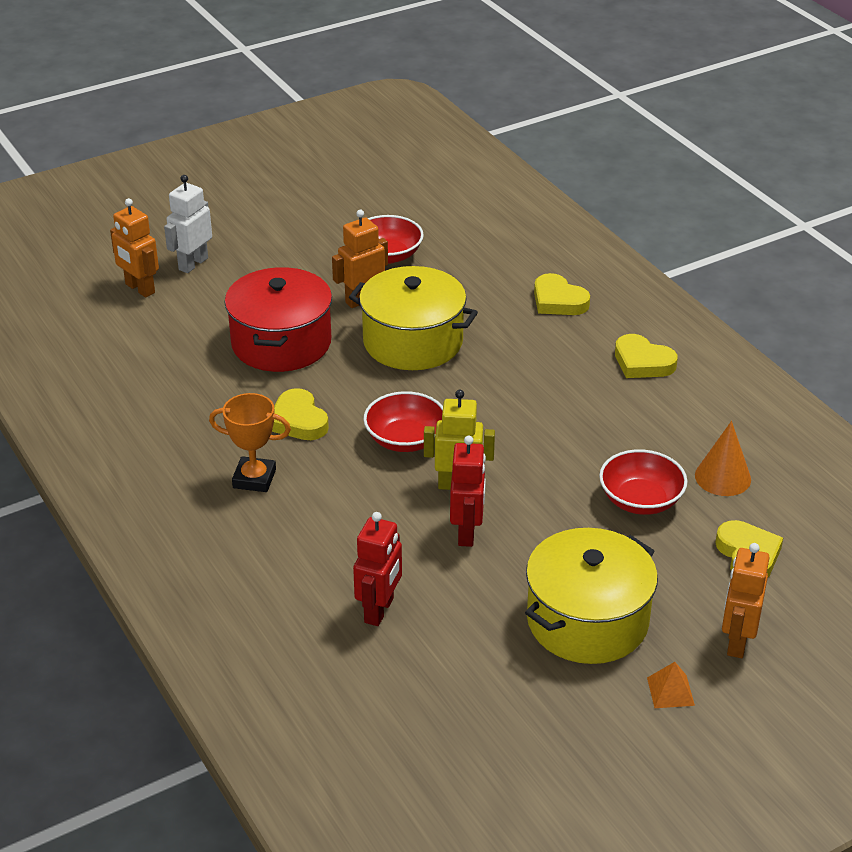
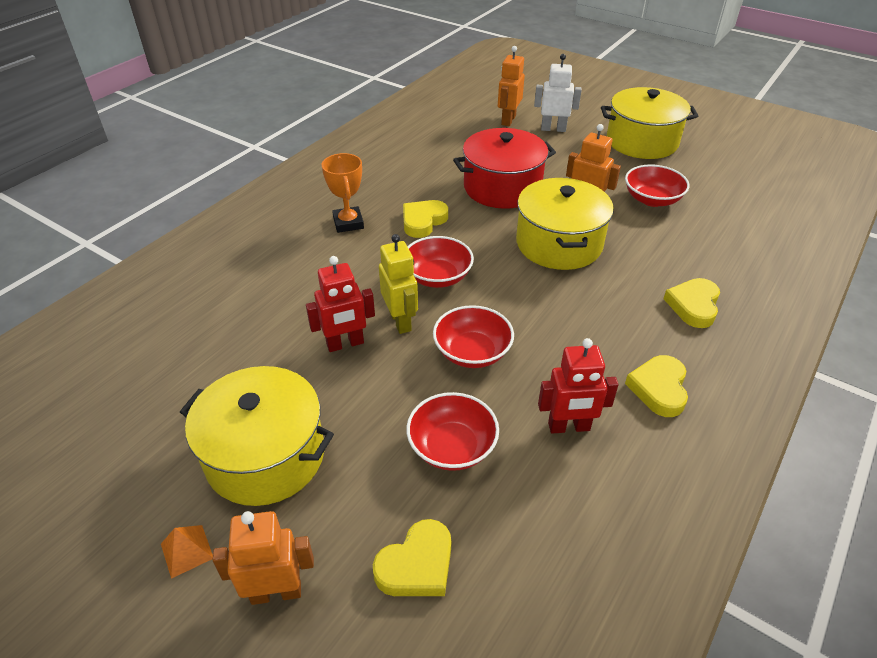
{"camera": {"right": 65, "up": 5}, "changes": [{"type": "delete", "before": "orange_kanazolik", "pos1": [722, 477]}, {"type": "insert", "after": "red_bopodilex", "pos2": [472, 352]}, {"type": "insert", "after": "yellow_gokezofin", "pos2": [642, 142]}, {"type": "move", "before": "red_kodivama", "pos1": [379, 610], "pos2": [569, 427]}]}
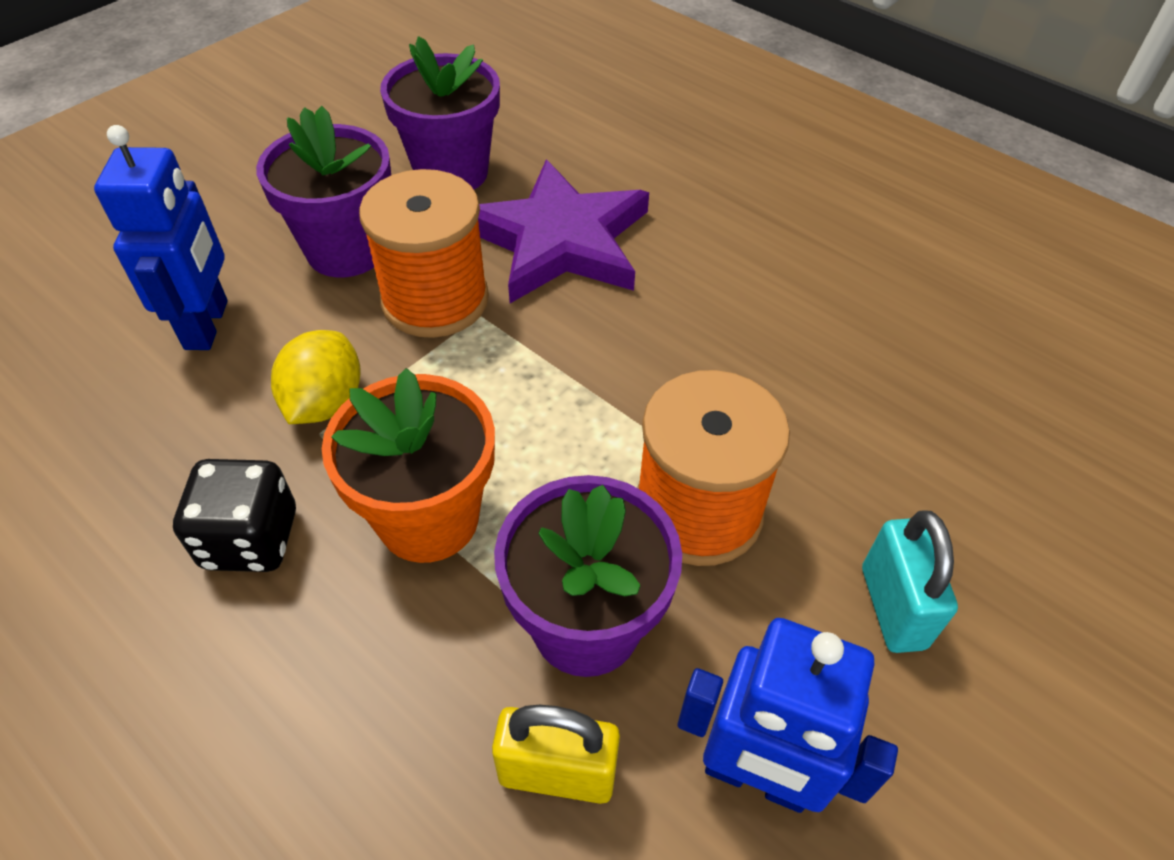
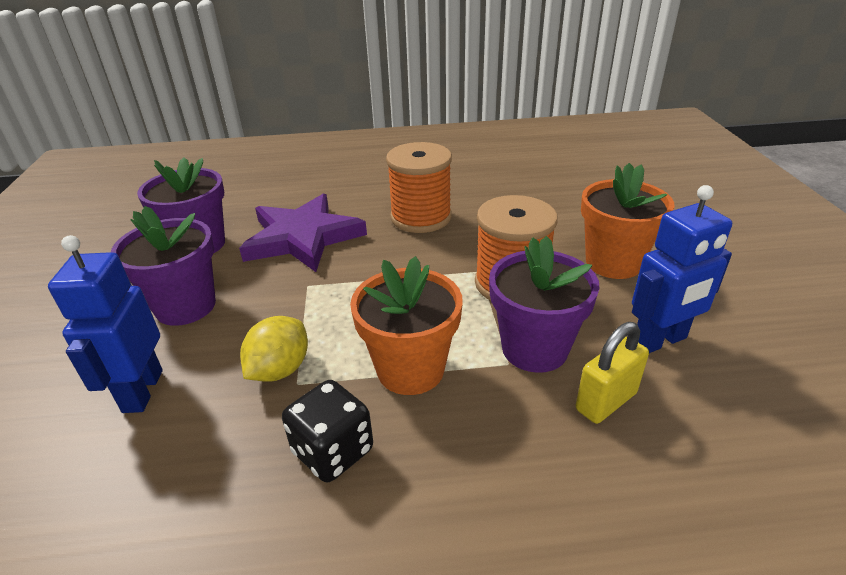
{"camera": {"right": -45, "up": -15}, "changes": [{"type": "move", "before": "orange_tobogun", "pos1": [435, 300], "pos2": [421, 217]}, {"type": "replace", "before": "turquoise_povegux", "after": "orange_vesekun", "pos1": [892, 607], "pos2": [613, 263]}, {"type": "rotate", "before": "blue_kodivama", "pos1": [207, 325], "pos2": [142, 391], "turn": -135}, {"type": "rotate", "before": "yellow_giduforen", "pos1": [325, 403], "pos2": [280, 369], "turn": 60}]}
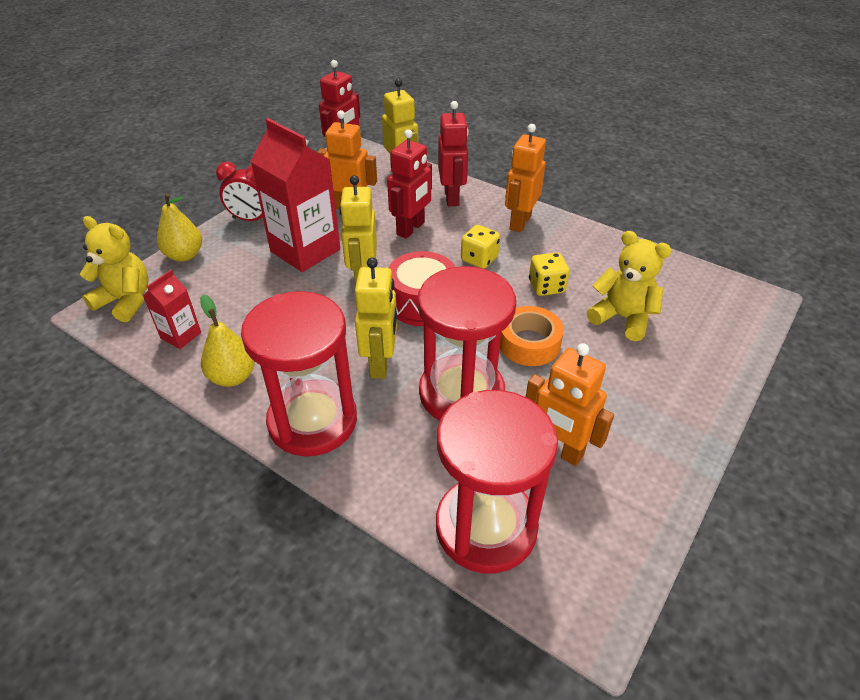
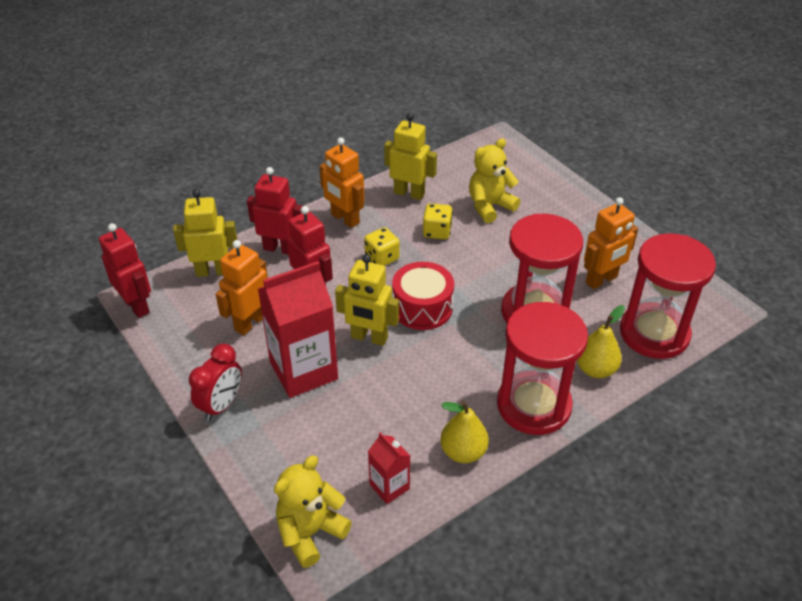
{"camera": {"right": -70, "up": 0}, "changes": [{"type": "delete", "before": "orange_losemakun", "pos1": [529, 343]}, {"type": "move", "before": "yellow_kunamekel", "pos1": [184, 255], "pos2": [595, 369]}, {"type": "move", "before": "yellow_kodivama", "pos1": [380, 363], "pos2": [409, 193]}]}
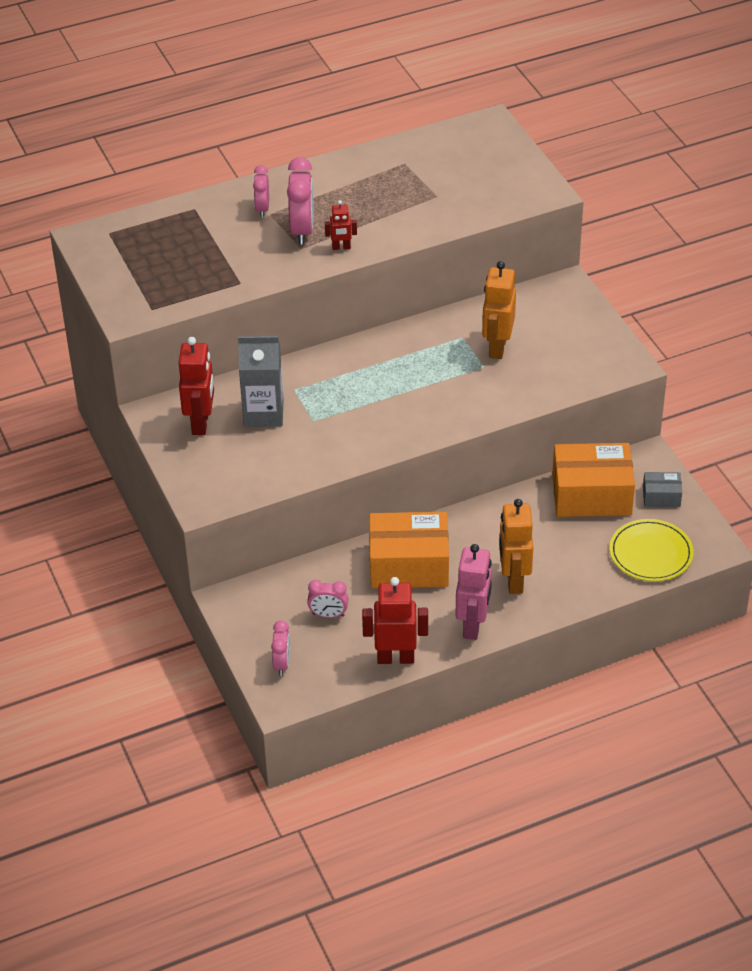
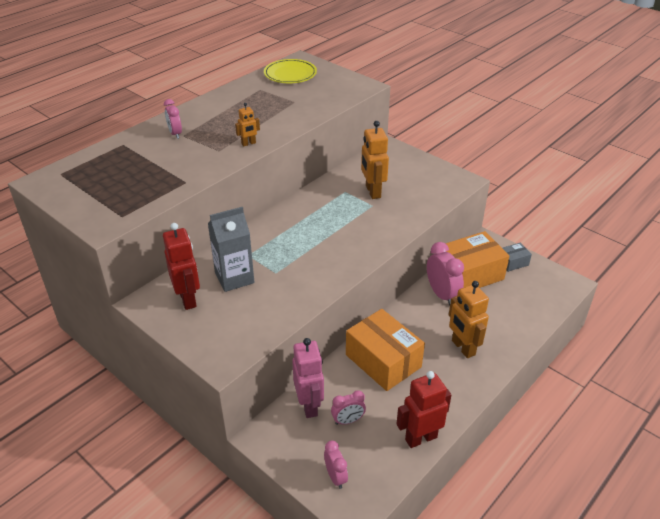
{"camera": {"right": -25, "up": -5}, "changes": [{"type": "move", "before": "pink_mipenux", "pos1": [302, 230], "pos2": [442, 294]}, {"type": "move", "before": "pink_kodivama", "pos1": [473, 626], "pos2": [309, 405]}, {"type": "move", "before": "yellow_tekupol", "pos1": [651, 553], "pos2": [290, 74]}, {"type": "recolor", "before": "red_kodivama", "after": "orange_kodivama", "pos1": [341, 247], "pos2": [248, 143]}, {"type": "rotate", "before": "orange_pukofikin", "pos1": [409, 565], "pos2": [383, 361], "turn": 75}]}
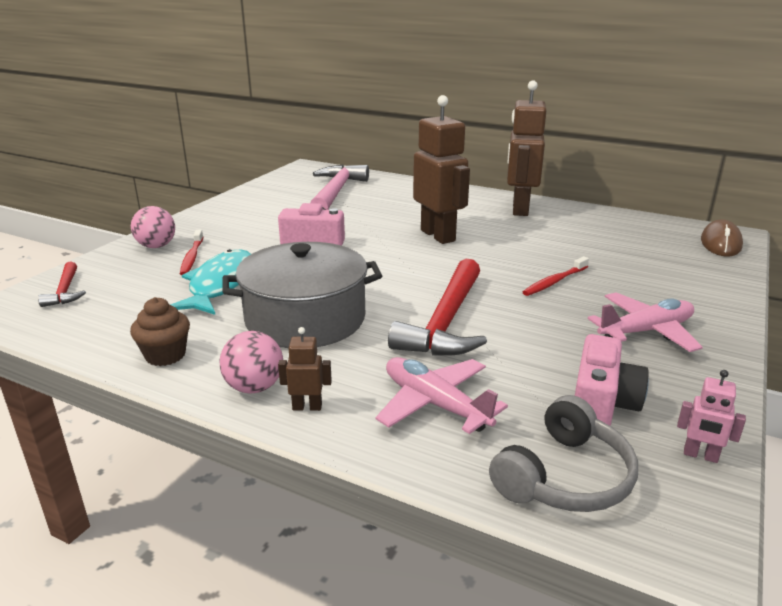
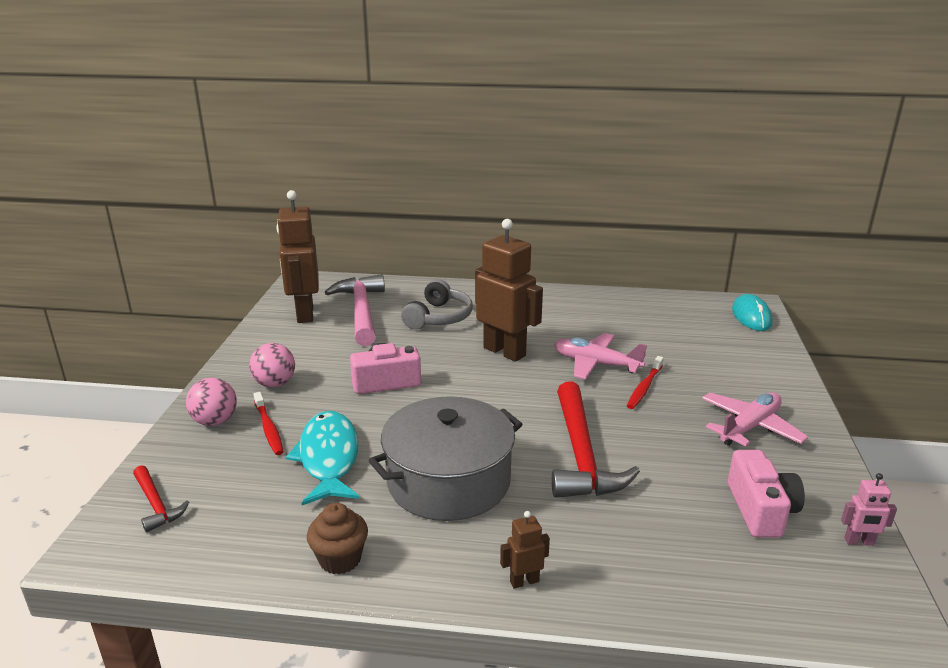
{"camera": {"right": -20, "up": 0}, "changes": [{"type": "move", "before": "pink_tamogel", "pos1": [254, 387], "pos2": [275, 384]}, {"type": "move", "before": "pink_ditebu", "pos1": [435, 404], "pos2": [596, 364]}, {"type": "move", "before": "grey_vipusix", "pos1": [564, 476], "pos2": [439, 317]}, {"type": "move", "before": "brown_kodivama", "pos1": [519, 209], "pos2": [304, 314]}, {"type": "recolor", "before": "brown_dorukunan", "after": "turquoise_dorukunan", "pos1": [720, 243], "pos2": [751, 316]}]}
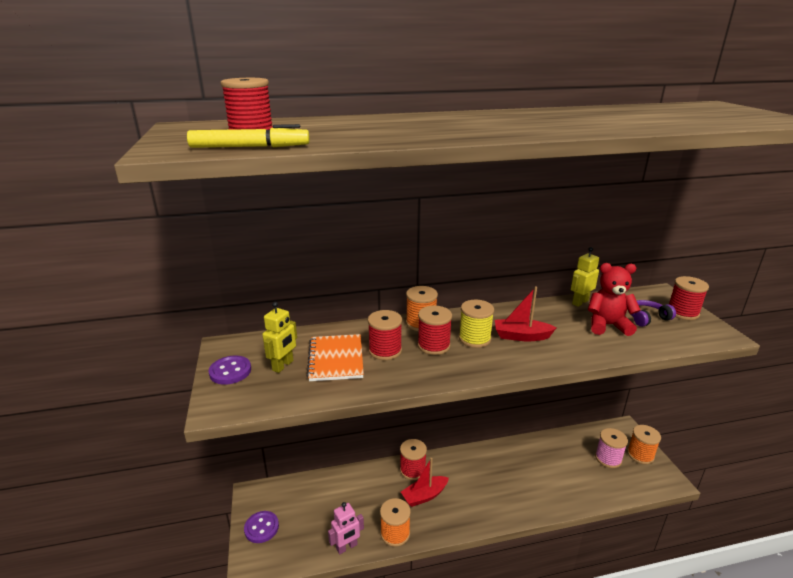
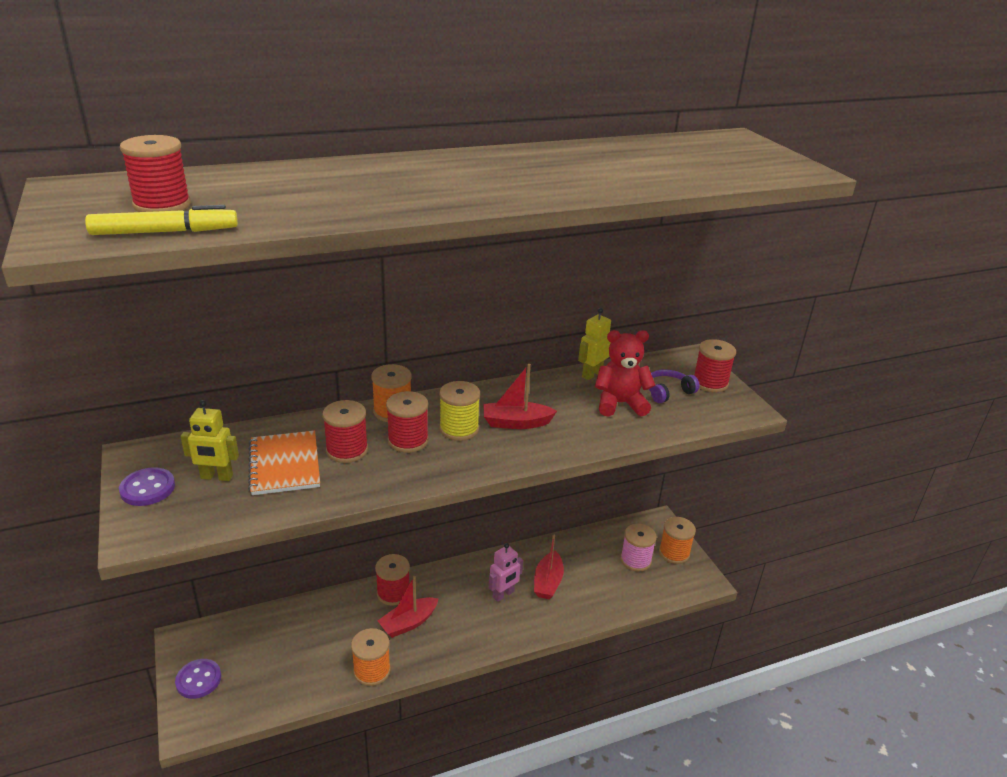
{"camera": {"right": -10, "up": 5}, "changes": [{"type": "insert", "after": "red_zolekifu", "pos2": [548, 582]}, {"type": "move", "before": "pink_kodivama", "pos1": [347, 547], "pos2": [503, 594]}, {"type": "rotate", "before": "yellow_kodivama", "pos1": [283, 365], "pos2": [216, 477], "turn": 75}]}
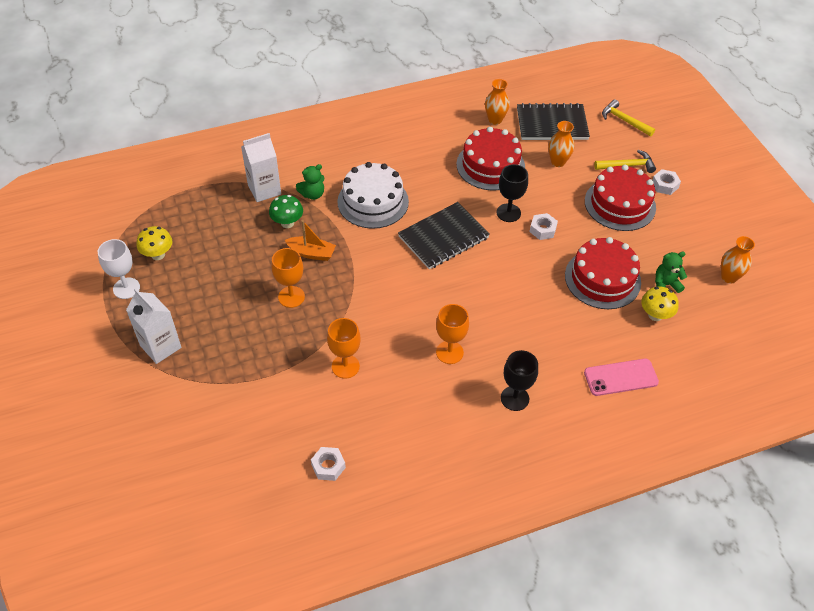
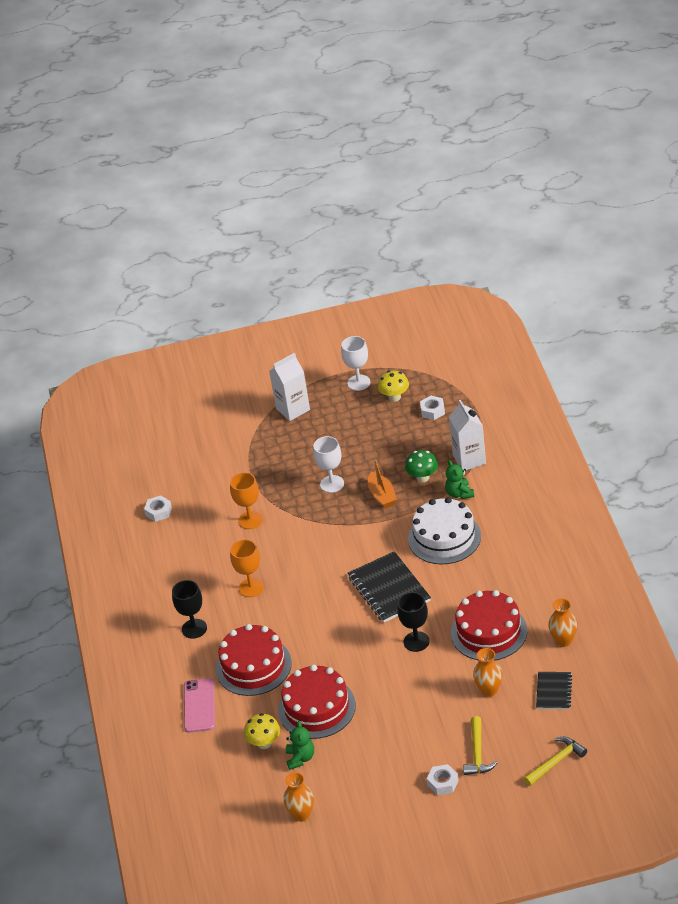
{"camera": {"right": 105, "up": -10}, "changes": [{"type": "move", "before": "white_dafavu", "pos1": [542, 229], "pos2": [432, 411]}, {"type": "move", "before": "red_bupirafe", "pos1": [620, 204], "pos2": [253, 666]}, {"type": "recolor", "before": "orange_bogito", "after": "white_bogito", "pos1": [291, 297], "pos2": [332, 484]}, {"type": "rotate", "before": "orange_zolekifu", "pos1": [311, 253], "pos2": [382, 495], "turn": -45}, {"type": "resize", "before": "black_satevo", "pos1": [552, 124], "pos2": [554, 692], "scale": 0.58}]}
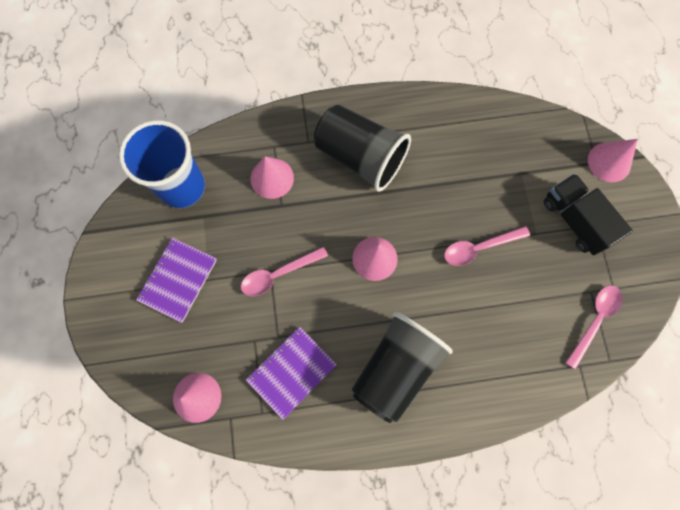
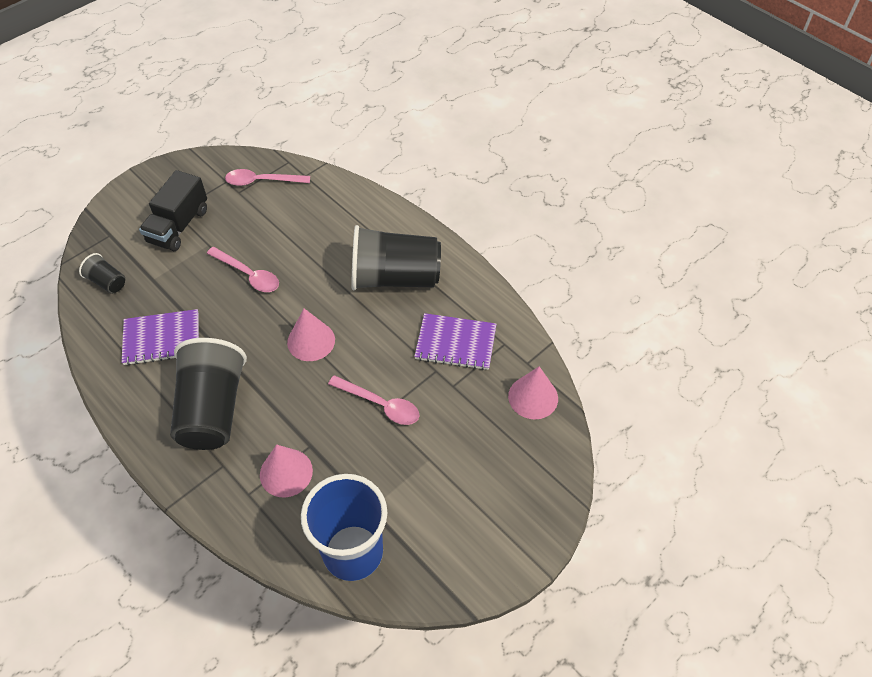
{"camera": {"right": -125, "up": -20}, "changes": [{"type": "delete", "before": "pink_kanazolik", "pos1": [609, 162]}, {"type": "insert", "after": "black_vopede", "pos2": [107, 282]}, {"type": "move", "before": "purple_satevo", "pos1": [178, 280], "pos2": [162, 338]}]}
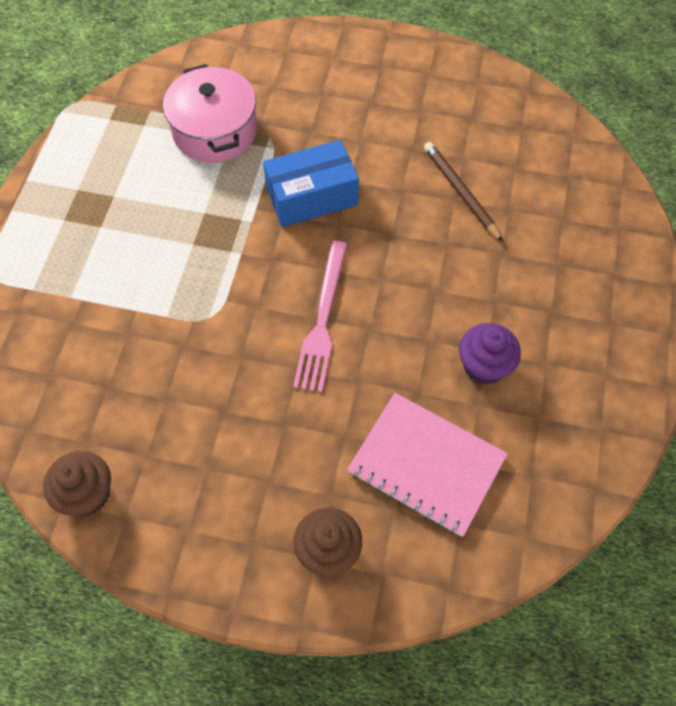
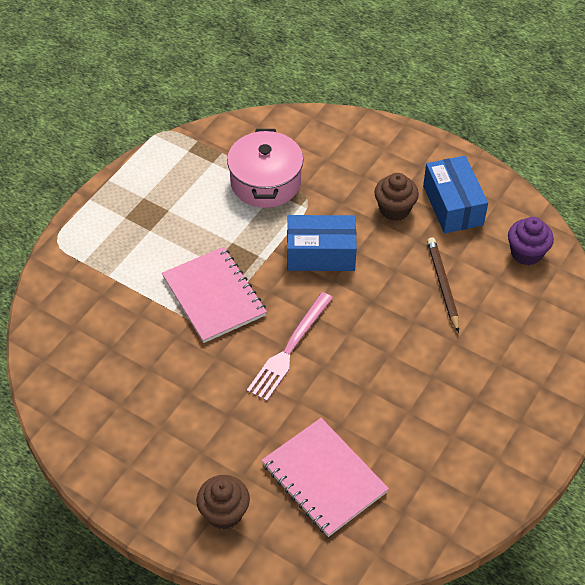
{"camera": {"right": 20, "up": -10}, "changes": [{"type": "insert", "after": "pink_satevo", "pos2": [214, 296]}, {"type": "insert", "after": "blue_pukofikin", "pos2": [453, 205]}, {"type": "move", "before": "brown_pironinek", "pos1": [87, 494], "pos2": [394, 209]}, {"type": "move", "before": "purple_pironinek", "pos1": [484, 366], "pos2": [526, 253]}]}
